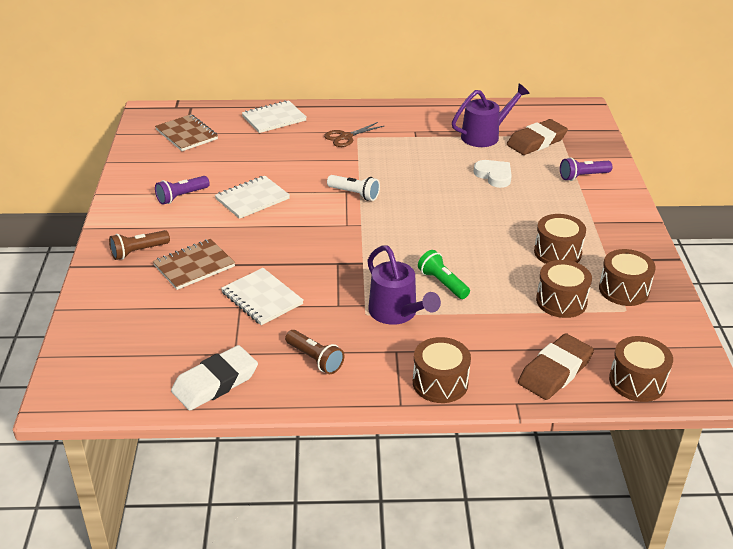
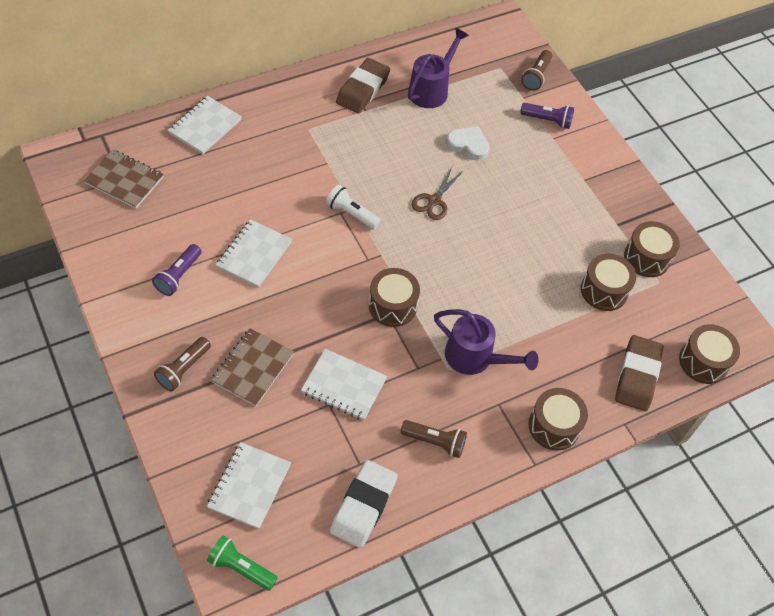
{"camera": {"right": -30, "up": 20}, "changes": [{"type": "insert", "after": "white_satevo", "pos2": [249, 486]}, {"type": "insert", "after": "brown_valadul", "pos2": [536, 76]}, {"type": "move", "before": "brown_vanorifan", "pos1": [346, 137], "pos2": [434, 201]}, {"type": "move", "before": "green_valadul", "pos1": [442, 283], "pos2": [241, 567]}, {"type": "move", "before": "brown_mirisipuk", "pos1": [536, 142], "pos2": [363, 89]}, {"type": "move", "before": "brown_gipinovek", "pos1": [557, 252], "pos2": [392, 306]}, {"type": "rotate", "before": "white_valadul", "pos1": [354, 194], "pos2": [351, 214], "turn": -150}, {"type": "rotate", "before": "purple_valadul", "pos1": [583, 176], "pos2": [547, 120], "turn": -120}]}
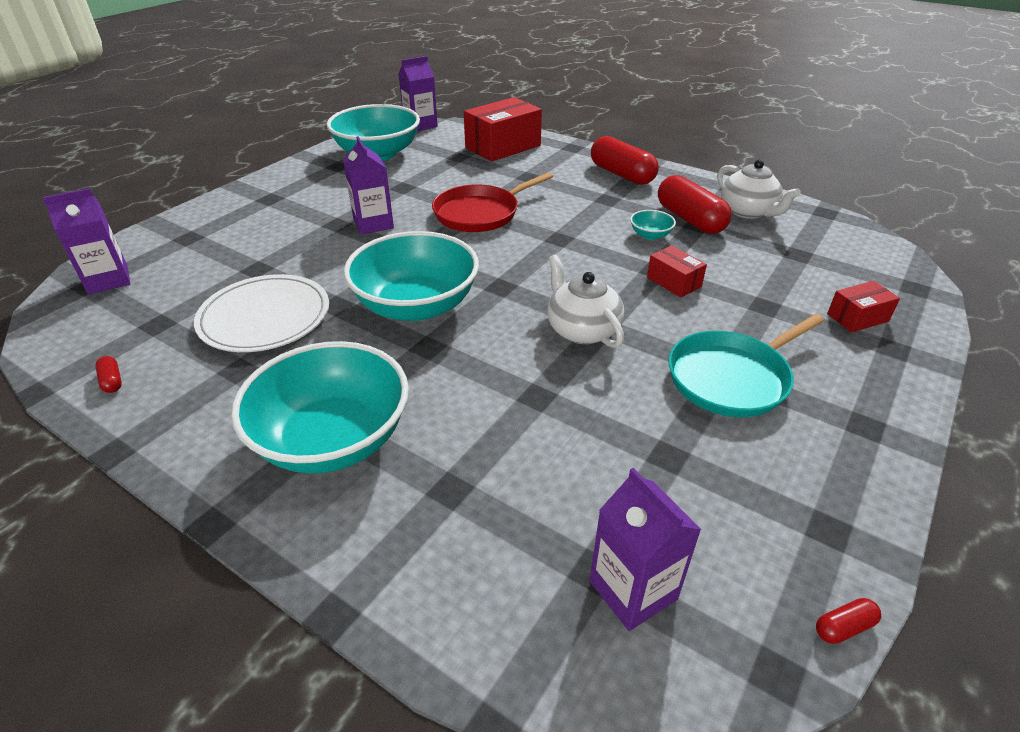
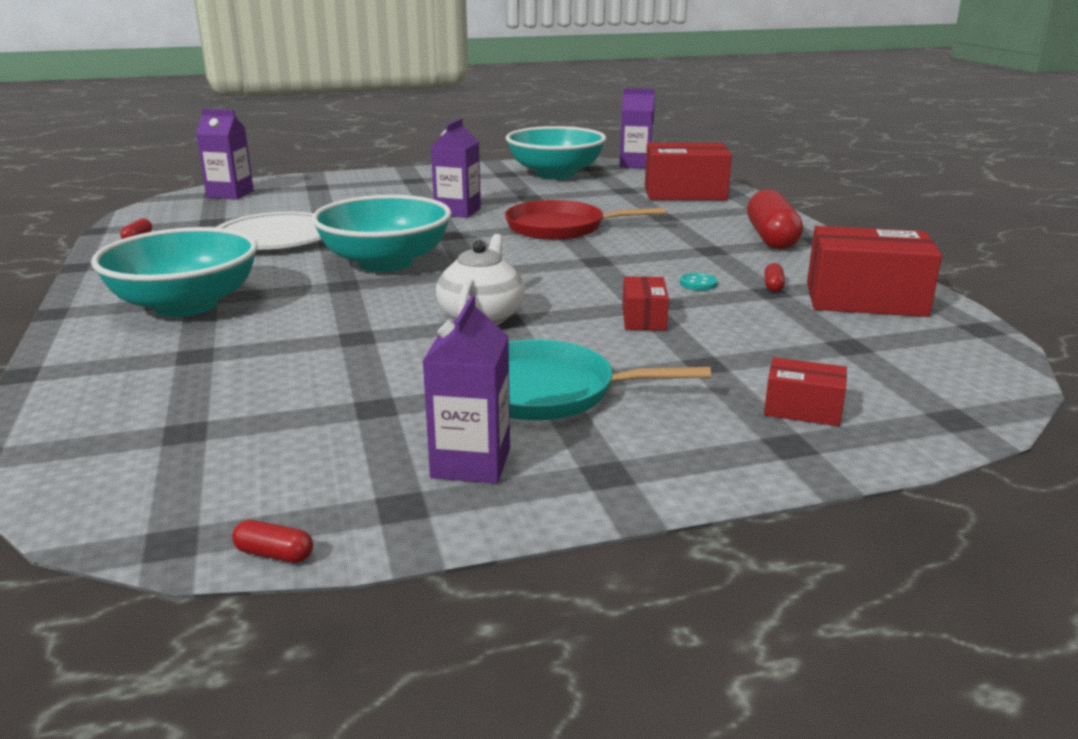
{"camera": {"right": 40, "up": -15}, "changes": [{"type": "move", "before": "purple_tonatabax", "pos1": [633, 590], "pos2": [471, 463]}, {"type": "replace", "before": "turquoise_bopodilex", "after": "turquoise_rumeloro", "pos1": [650, 235], "pos2": [698, 283]}, {"type": "replace", "before": "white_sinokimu", "after": "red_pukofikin", "pos1": [748, 211], "pos2": [865, 300]}, {"type": "resize", "before": "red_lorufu", "pos1": [690, 219], "pos2": [773, 286], "scale": 0.4}]}
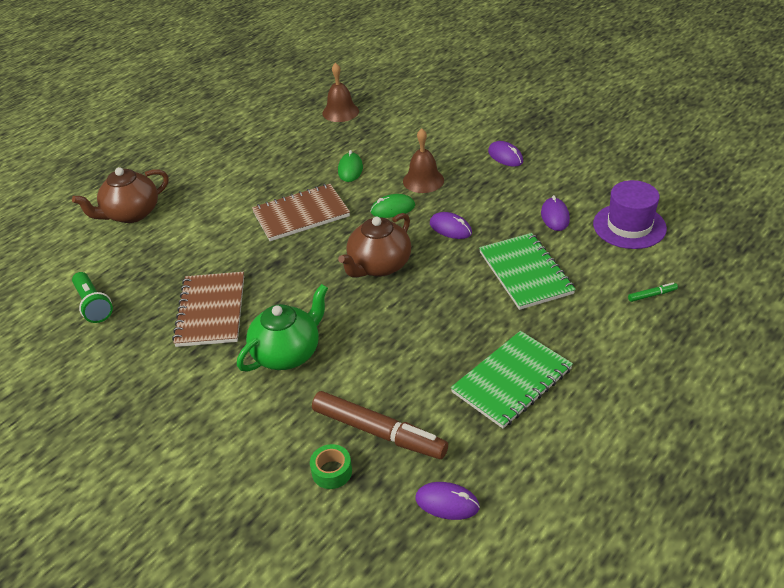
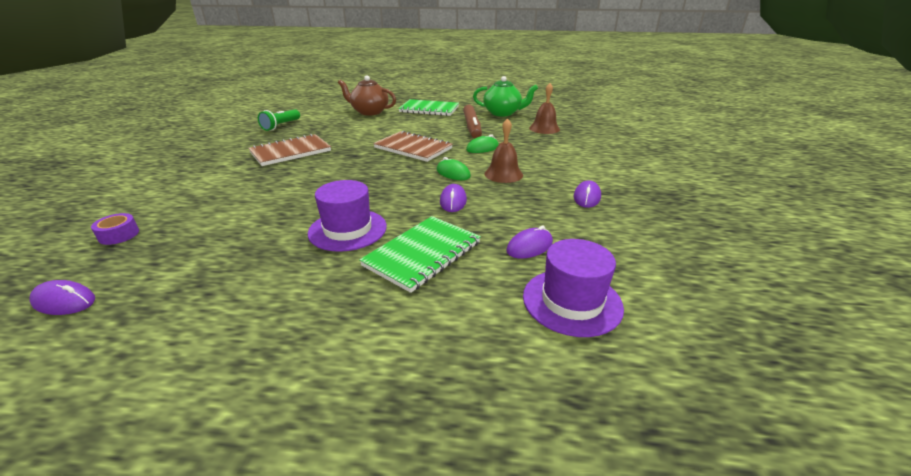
{"camera": {"right": 55, "up": -10}, "changes": [{"type": "delete", "before": "brown_sinokimu", "pos1": [379, 266]}, {"type": "delete", "before": "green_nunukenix", "pos1": [652, 295]}, {"type": "insert", "after": "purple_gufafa", "pos2": [347, 230]}, {"type": "move", "before": "green_sinokimu", "pos1": [287, 353], "pos2": [503, 113]}, {"type": "move", "before": "brown_nunukenix", "pos1": [379, 432], "pos2": [472, 127]}, {"type": "move", "before": "green_satevo", "pos1": [512, 381], "pos2": [429, 109]}, {"type": "recolor", "before": "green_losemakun", "after": "purple_losemakun", "pos1": [332, 471], "pos2": [119, 235]}, {"type": "rotate", "before": "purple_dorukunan", "pos1": [447, 503], "pos2": [64, 301], "turn": -60}]}
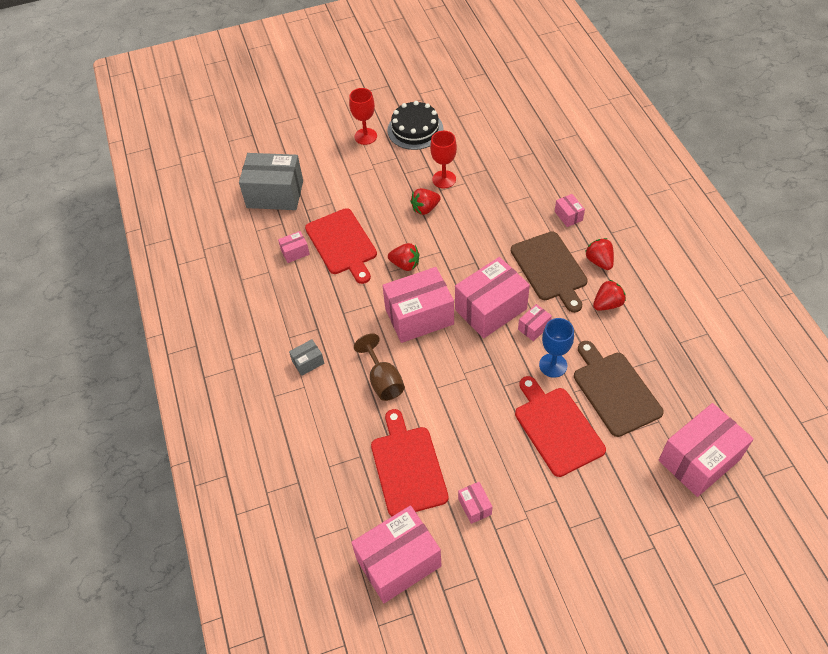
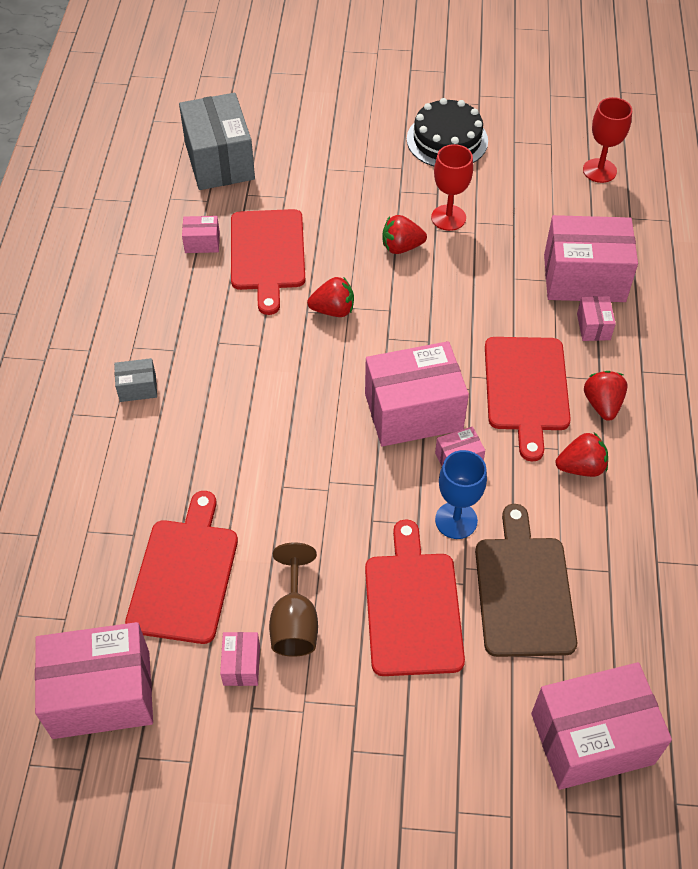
{"camera": {"right": 20, "up": 0}, "changes": [{"type": "move", "before": "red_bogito", "pos1": [365, 136], "pos2": [599, 170]}, {"type": "move", "before": "brown_bogito", "pos1": [383, 380], "pos2": [294, 621]}, {"type": "move", "before": "pink_pukofikin", "pos1": [419, 316], "pos2": [584, 278]}, {"type": "recolor", "before": "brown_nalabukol", "after": "red_nalabukol", "pos1": [550, 269], "pos2": [526, 388]}, {"type": "rotate", "before": "grey_pukofikin", "pos1": [275, 194], "pos2": [219, 161], "turn": 45}, {"type": "rotate", "before": "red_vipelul", "pos1": [405, 264], "pos2": [333, 310], "turn": -45}]}
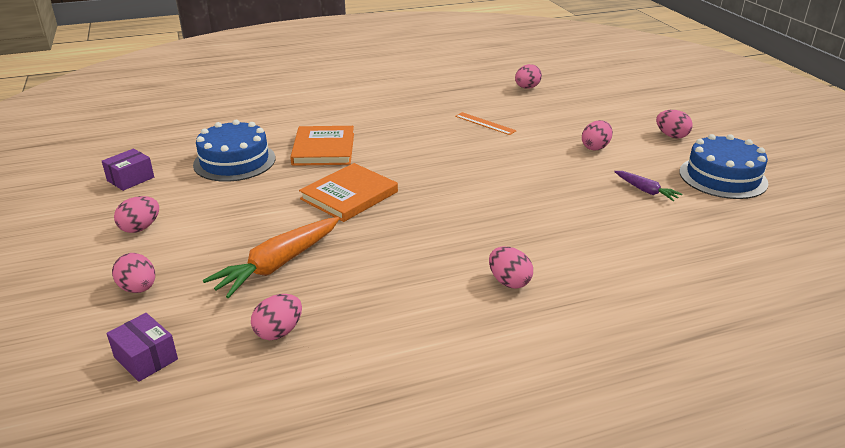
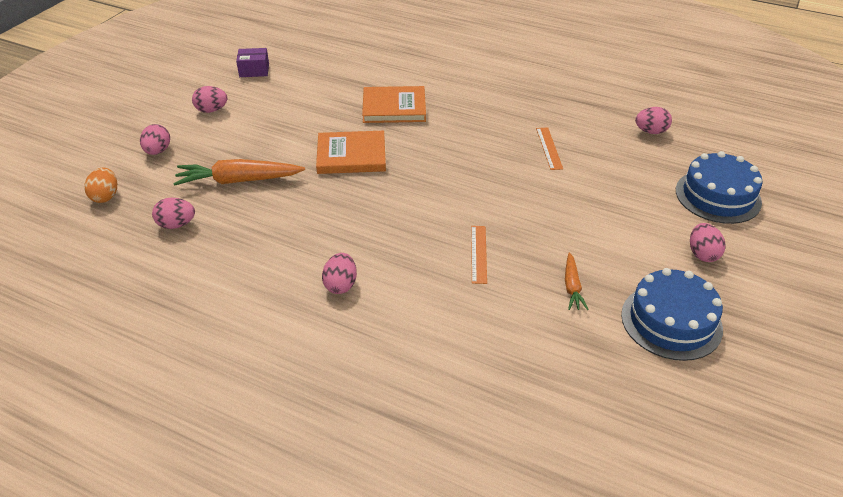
{"camera": {"right": 45, "up": 10}, "changes": [{"type": "delete", "before": "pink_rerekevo", "pos1": [595, 147]}, {"type": "insert", "after": "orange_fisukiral", "pos2": [478, 254]}, {"type": "move", "before": "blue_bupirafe", "pos1": [234, 161], "pos2": [718, 196]}, {"type": "replace", "before": "purple_pukofikin", "after": "orange_rerekevo", "pos1": [146, 358], "pos2": [105, 196]}, {"type": "recolor", "before": "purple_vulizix", "after": "orange_vulizix", "pos1": [645, 190], "pos2": [572, 287]}, {"type": "rotate", "before": "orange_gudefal", "pos1": [324, 149], "pos2": [394, 108], "turn": 45}]}
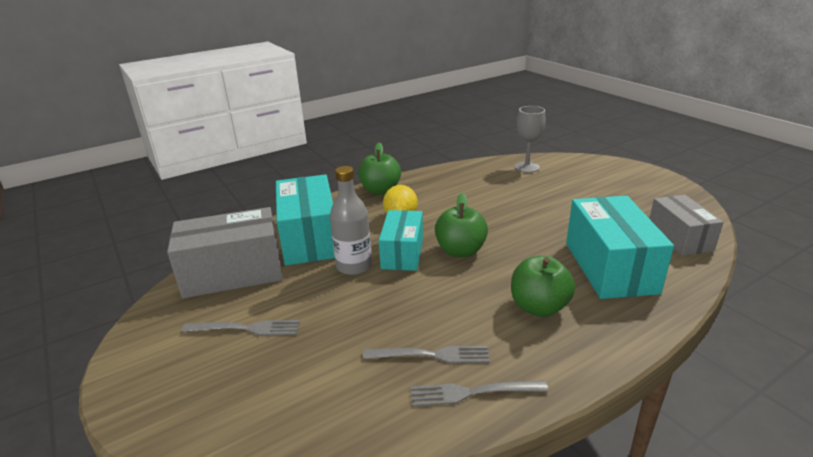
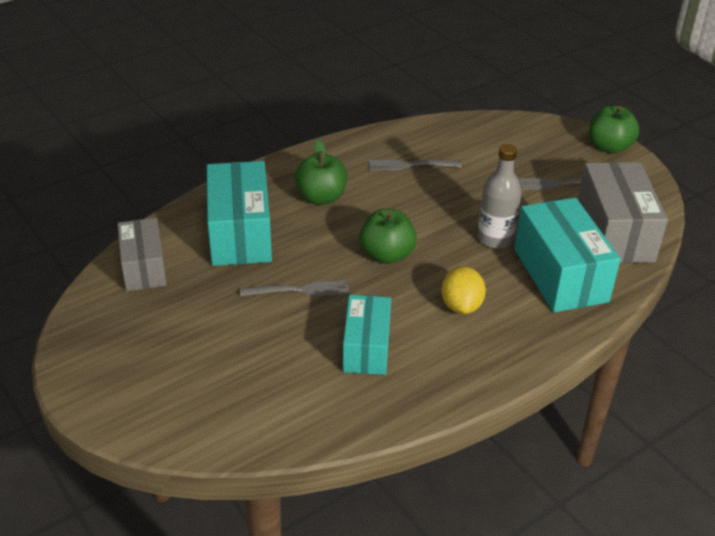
{"camera": {"right": 175, "up": 10}, "changes": [{"type": "delete", "before": "grey_bogito", "pos1": [527, 167]}, {"type": "move", "before": "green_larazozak", "pos1": [380, 190], "pos2": [609, 147]}, {"type": "move", "before": "turquoise_pukofikin", "pos1": [402, 253], "pos2": [366, 348]}, {"type": "move", "before": "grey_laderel", "pos1": [472, 393], "pos2": [300, 290]}, {"type": "rotate", "before": "grey_pukofikin", "pos1": [233, 273], "pos2": [614, 233], "turn": -75}]}
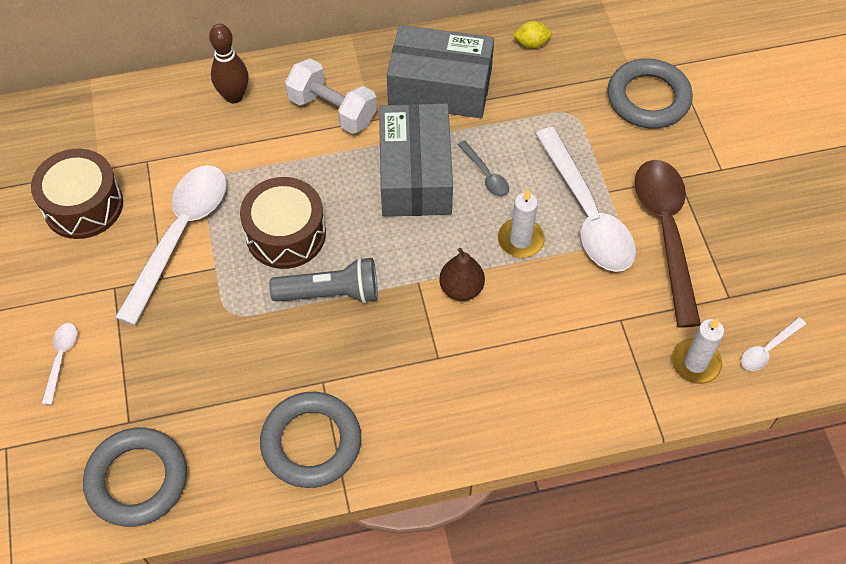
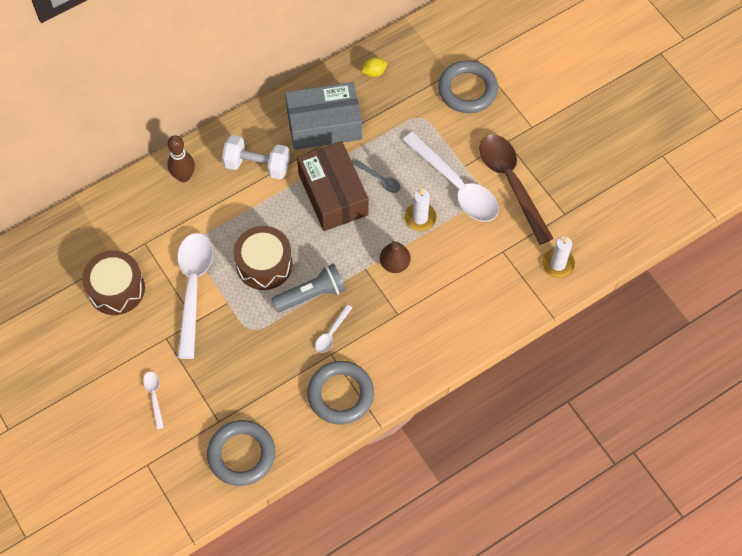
{"camera": {"right": -20, "up": 5}, "changes": [{"type": "move", "before": "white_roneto", "pos1": [767, 349], "pos2": [331, 333]}, {"type": "recolor", "before": "grey_pukofikin", "after": "brown_pukofikin", "pos1": [415, 174], "pos2": [333, 194]}]}
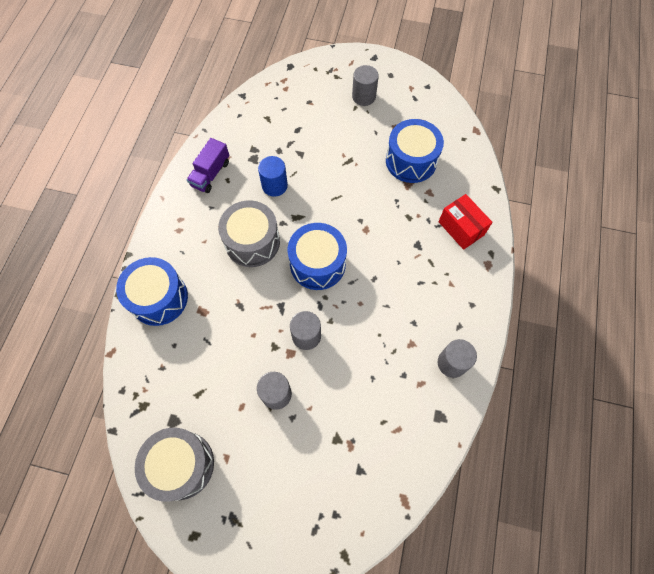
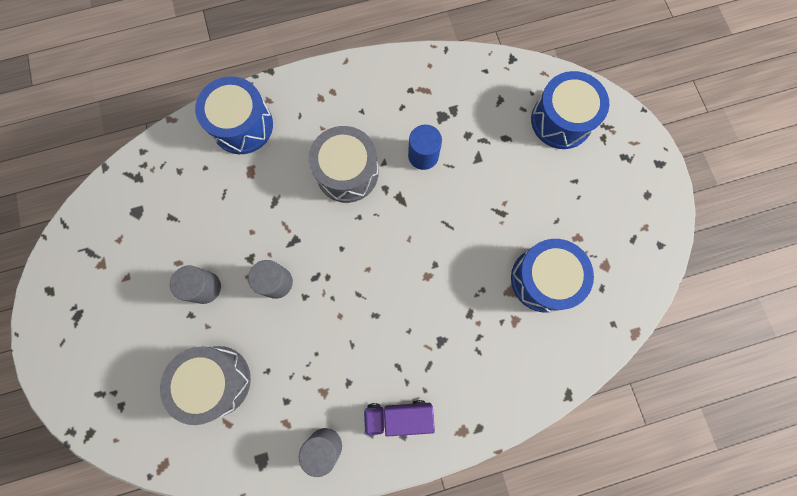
{"camera": {"right": 60, "up": 10}, "changes": [{"type": "delete", "before": "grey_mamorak", "pos1": [363, 96]}, {"type": "delete", "before": "red_pukofikin", "pos1": [461, 228]}, {"type": "move", "before": "grey_gipinovek", "pos1": [181, 465], "pos2": [216, 381]}, {"type": "move", "before": "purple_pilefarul", "pos1": [211, 174], "pos2": [398, 416]}, {"type": "move", "before": "blue_gipinovek", "pos1": [317, 264], "pos2": [561, 120]}]}
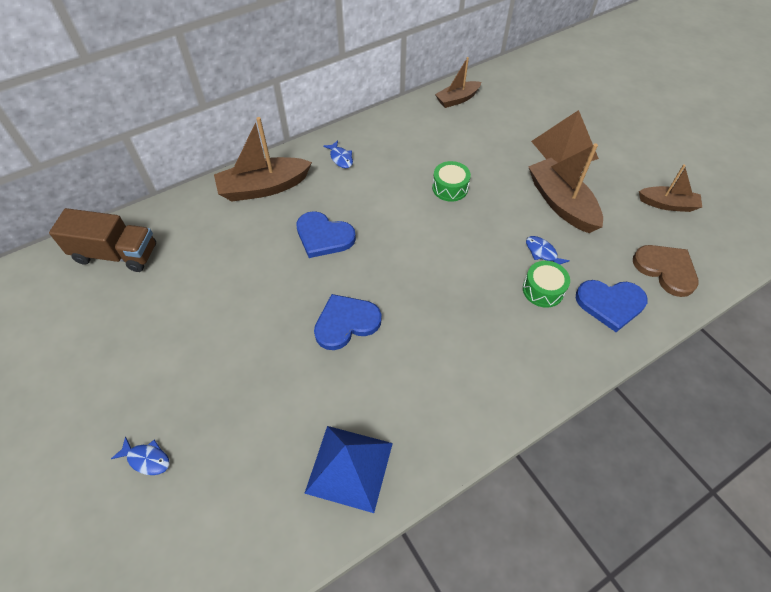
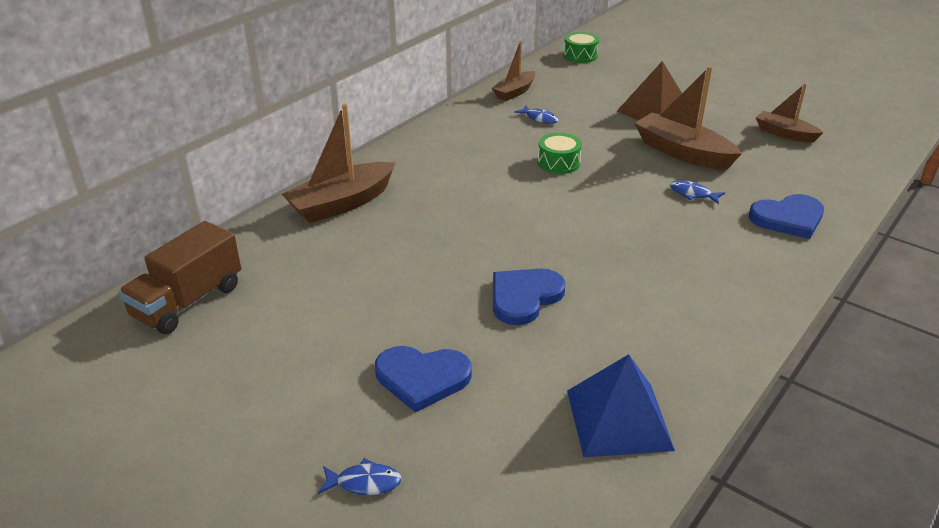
{"camera": {"right": -20, "up": -20}, "changes": [{"type": "delete", "before": "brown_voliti", "pos1": [666, 270]}, {"type": "move", "before": "blue_voliti", "pos1": [324, 236], "pos2": [422, 378]}, {"type": "move", "before": "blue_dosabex", "pos1": [340, 158], "pos2": [539, 118]}, {"type": "move", "before": "green_gipinovek", "pos1": [543, 290], "pos2": [580, 55]}, {"type": "rotate", "before": "brown_pilefarul", "pos1": [116, 254], "pos2": [188, 301], "turn": 135}, {"type": "rotate", "before": "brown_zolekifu", "pos1": [667, 204], "pos2": [784, 134], "turn": -135}]}
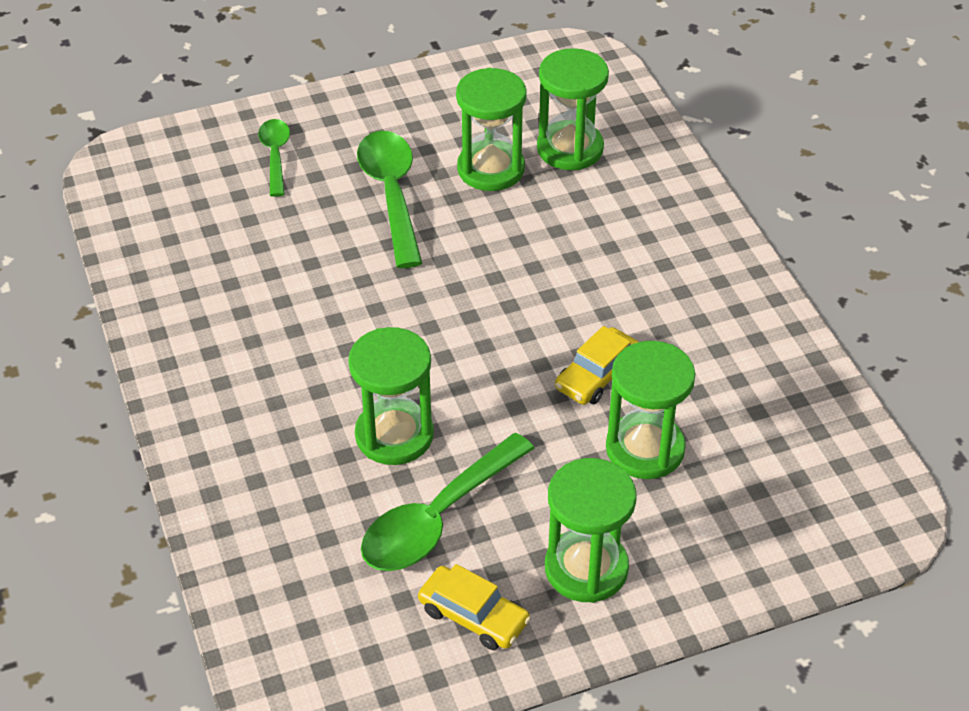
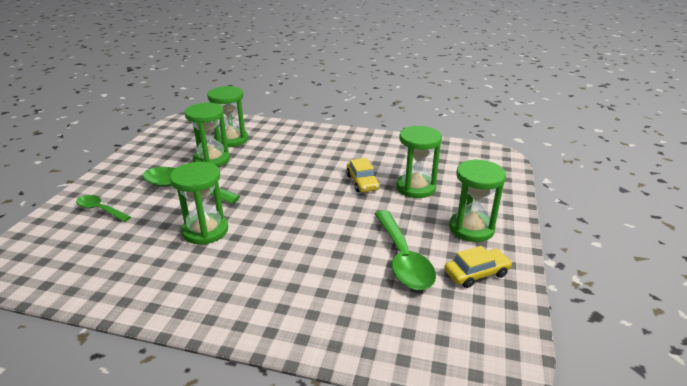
{"camera": {"right": -55, "up": -15}, "changes": [{"type": "move", "before": "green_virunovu", "pos1": [394, 435], "pos2": [205, 231]}]}
